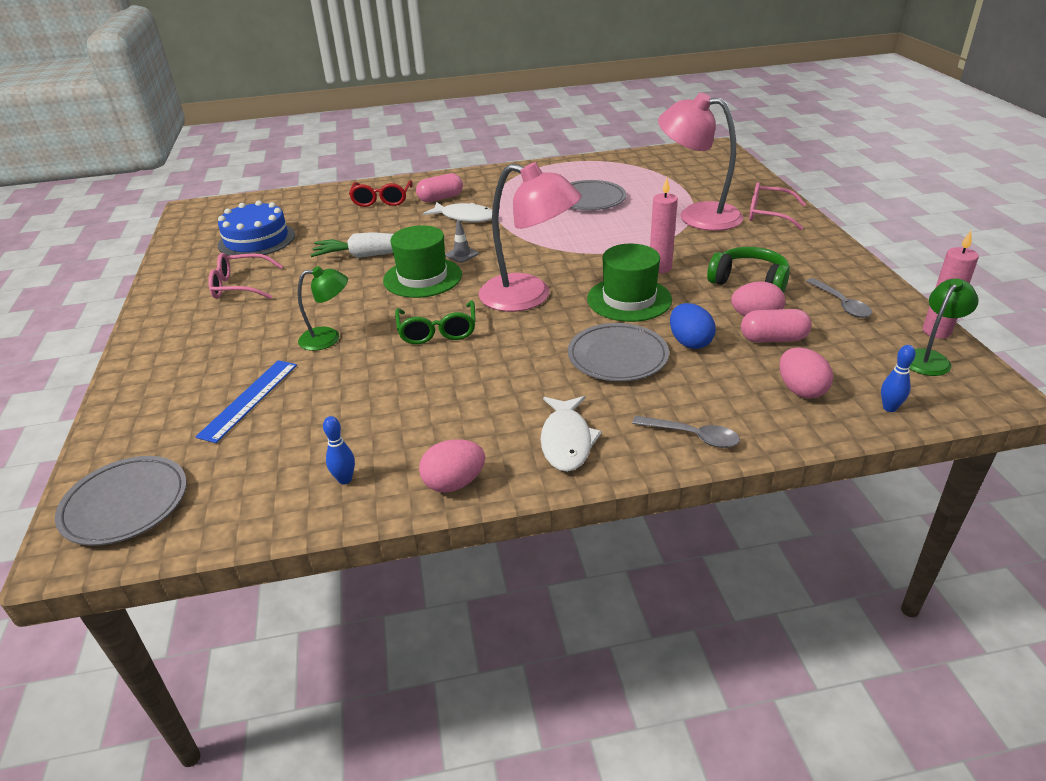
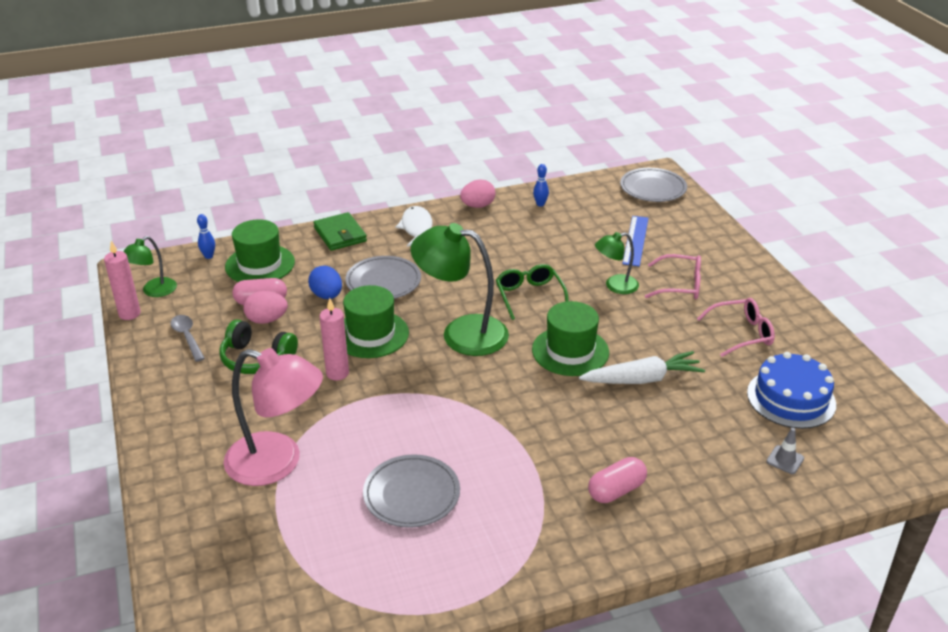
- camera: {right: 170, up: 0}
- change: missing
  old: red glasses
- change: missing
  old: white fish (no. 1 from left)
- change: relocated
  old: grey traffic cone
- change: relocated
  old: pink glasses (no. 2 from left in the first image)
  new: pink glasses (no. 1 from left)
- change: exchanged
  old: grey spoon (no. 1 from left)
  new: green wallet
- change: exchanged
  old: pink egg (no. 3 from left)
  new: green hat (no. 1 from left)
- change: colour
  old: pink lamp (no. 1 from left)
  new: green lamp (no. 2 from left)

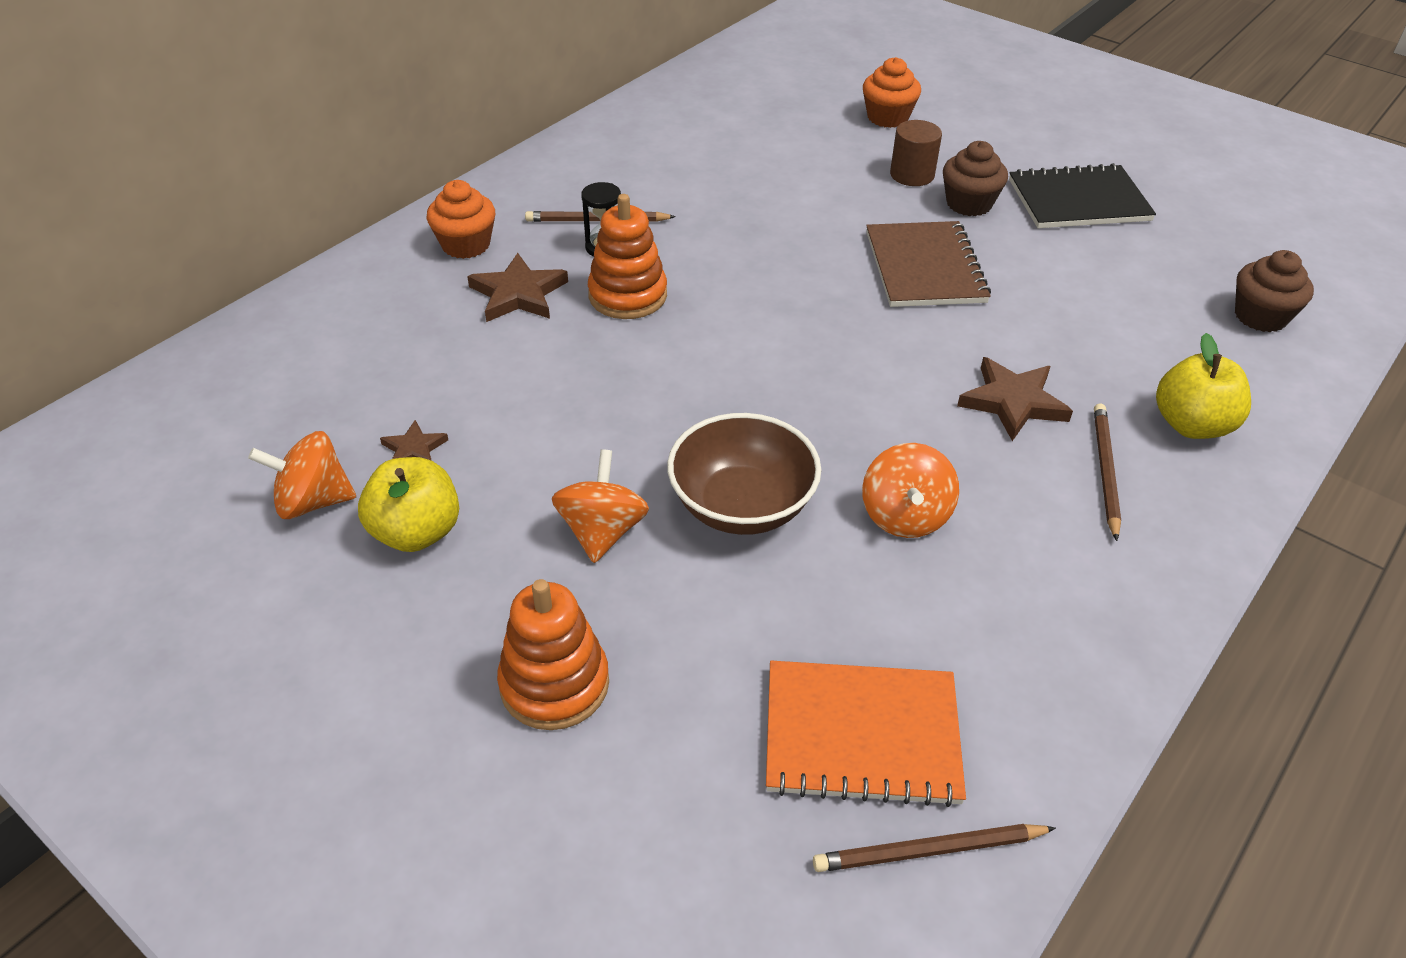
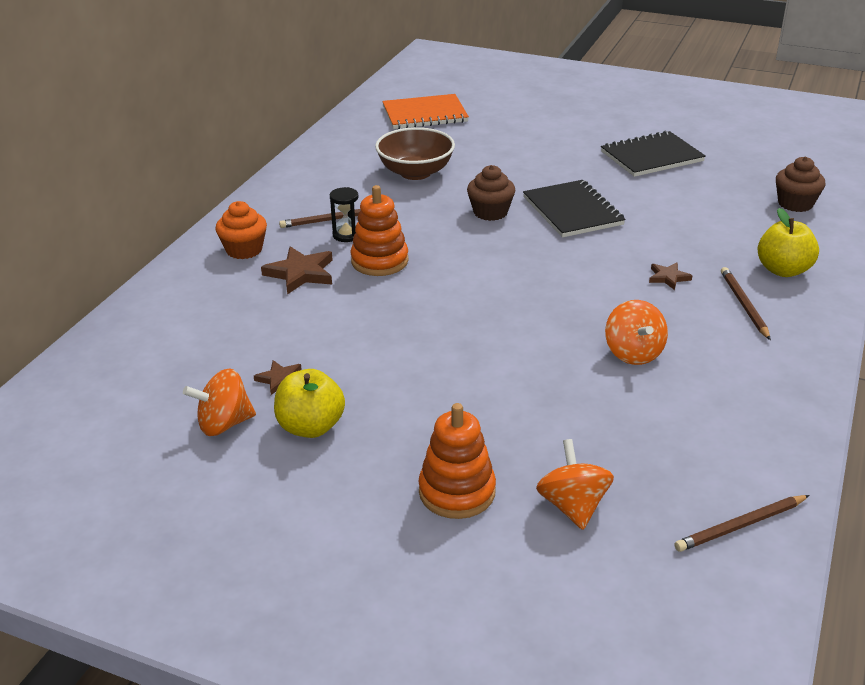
- camera: {right: -15, up: -10}
- change: missing
  old: orange cupcake (no. 2 from left)
- change: missing
  old: brown cylinder
- change: relocated
  old: orange spinning top (no. 2 from left)
- change: relocated
  old: brown bowl
- change: relocated
  old: orange notebook
- change: relocated
  old: brown cupcake (no. 1 from left)
- change: colour
  old: brown notebook
  new: black notebook (no. 1 from left)
- change: size
  old: brown star (no. 3 from left)
  factor: 0.58

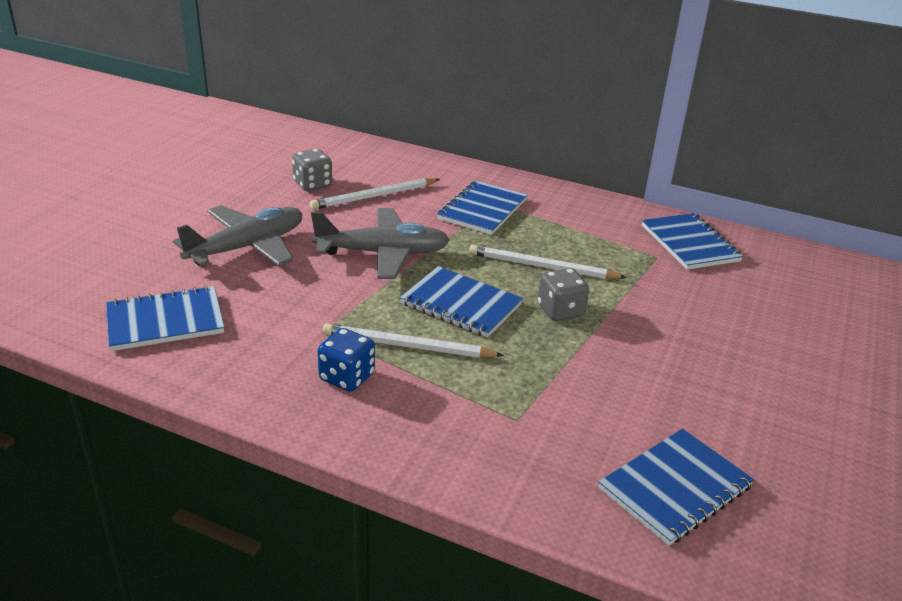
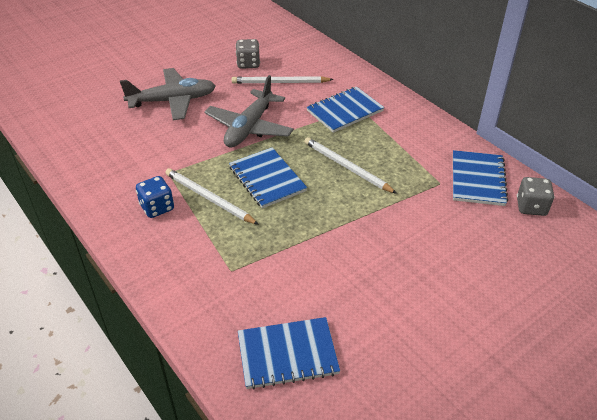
- camera: {right: 30, up: 10}
- change: missing
  old: blue notebook (no. 1 from left)
- change: relocated
  old: grey dice (no. 2 from left)
- change: spun
  old: grey plane (no. 2 from left)
  degrees: 90

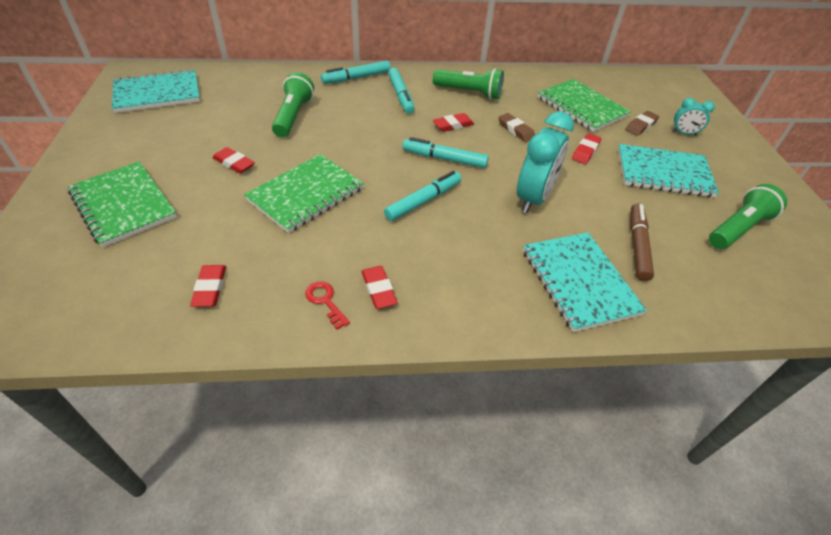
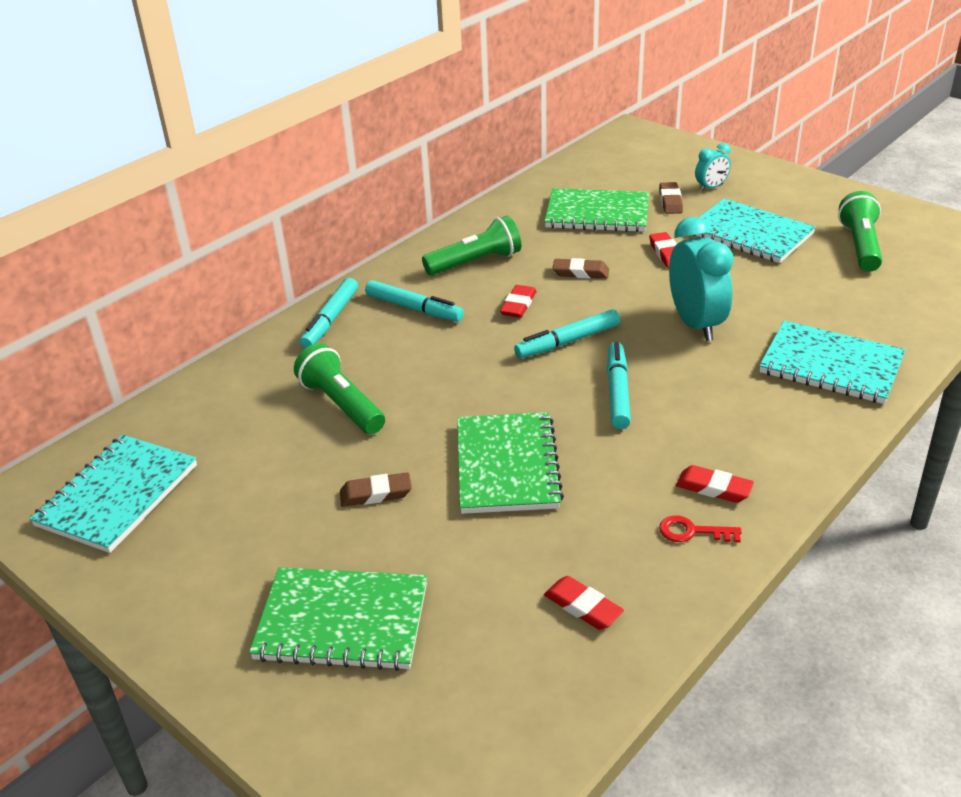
- camera: {right: -40, up: -10}
- change: missing
  old: brown marker
- change: colour
  old: red eraser (no. 2 from left)
  new: brown eraser (no. 1 from left)
- change: spun
  old: turquoise notebook (no. 3 from left in the first image)
  degrees: 75

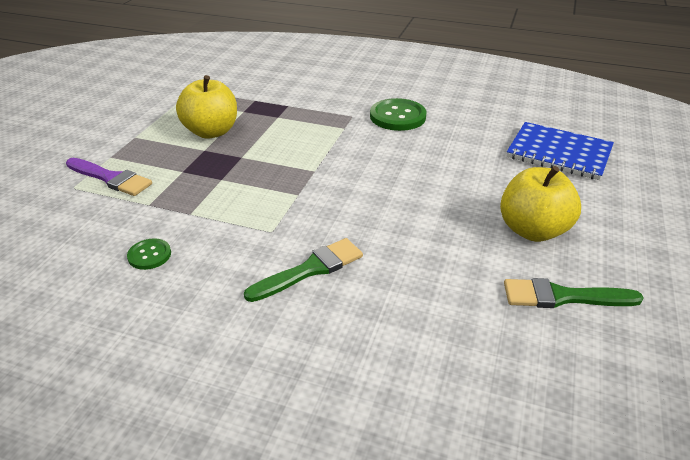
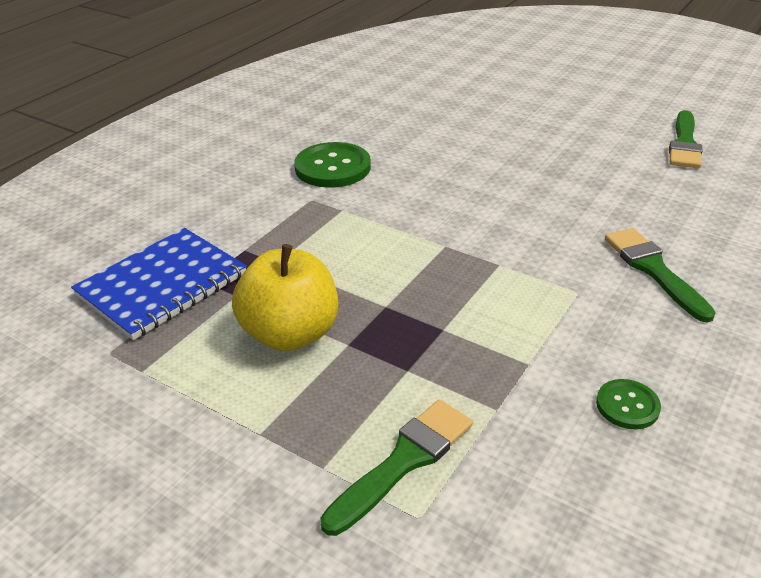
- camera: {right: -75, up: 0}
- change: missing
  old: yellow apple (no. 2 from left)
- change: relocated
  old: blue notebook
- change: colour
  old: purple brush
  new: green brush (no. 1 from left)

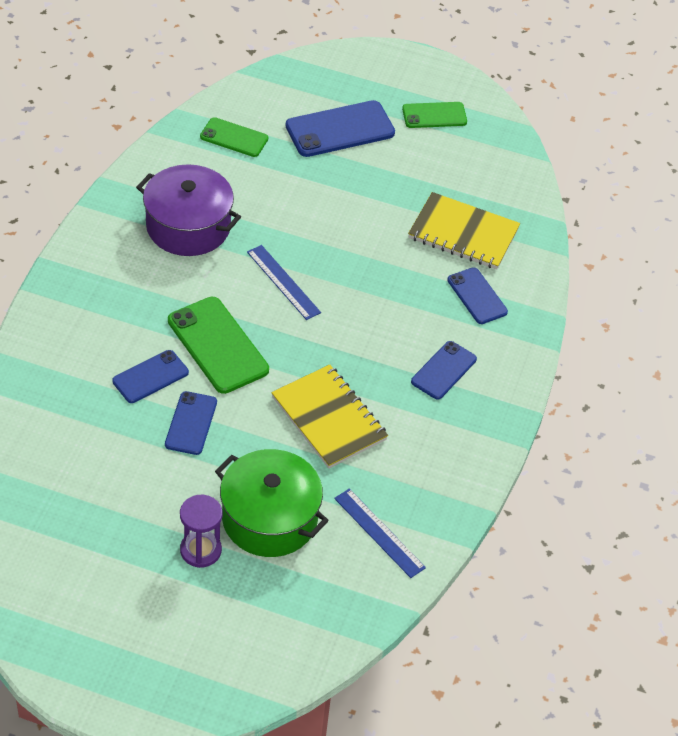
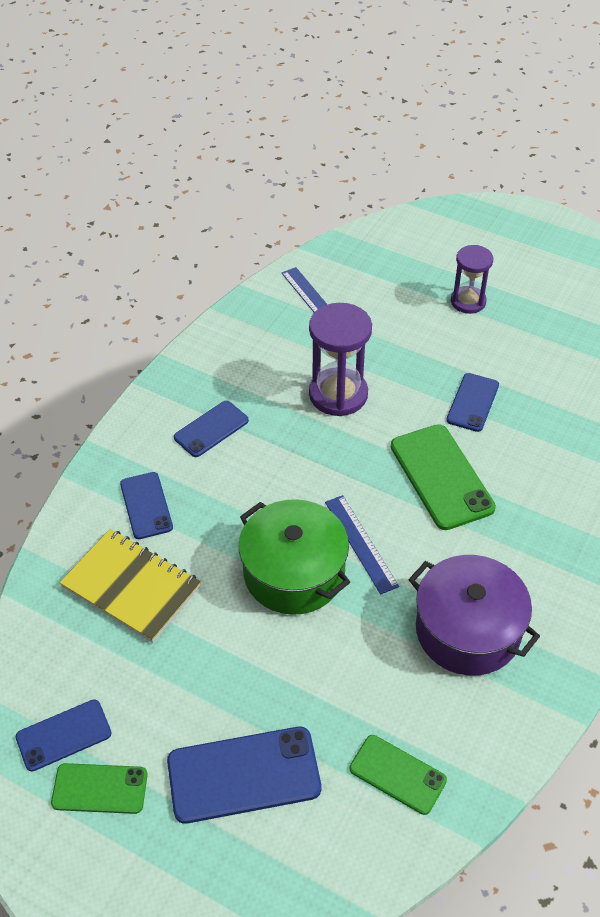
- camera: {right: -165, up: 0}
- change: relocated
  old: blue phone (no. 1 from left)
- change: relocated
  old: green pot
- change: exchanged
  old: yellow notebook (no. 1 from left)
  new: purple hourglass (no. 1 from left)

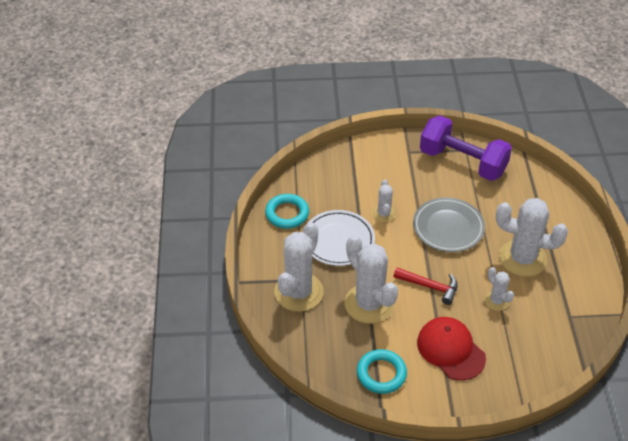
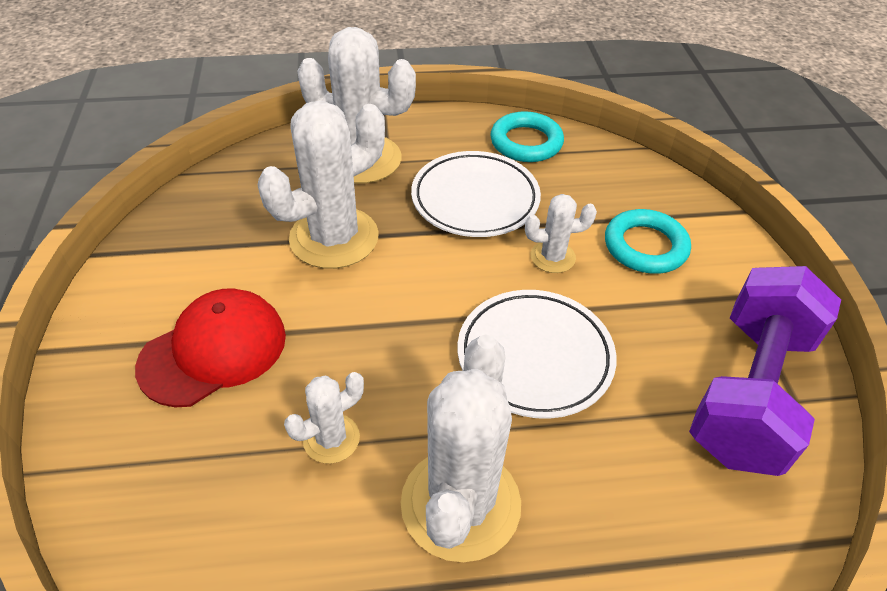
- camera: {right: 85, up: 0}
- change: missing
  old: red hammer
- change: relocated
  old: turquoise ring (no. 2 from left)
- change: colour
  old: grey plate
  new: white plate (no. 2 from left)

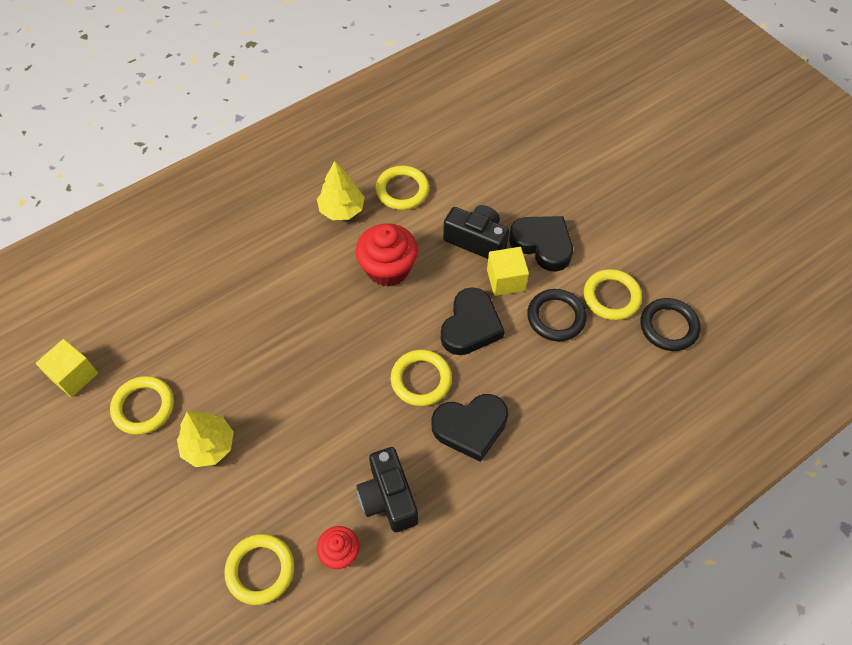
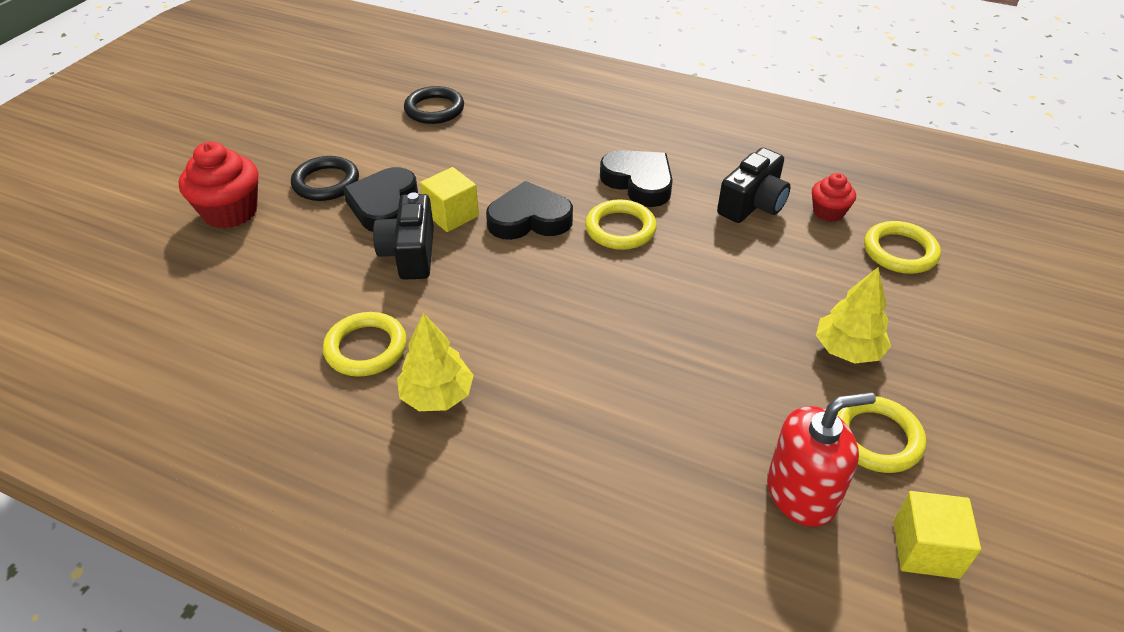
- camera: {right: -120, up: -15}
- change: missing
  old: yellow ring (no. 5 from left)
- change: appeared
  new: red soap dispenser
- change: relocated
  old: red cupcake (no. 2 from left in the first image)
  new: red cupcake (no. 1 from left)
- change: relocated
  old: black ring (no. 1 from left)

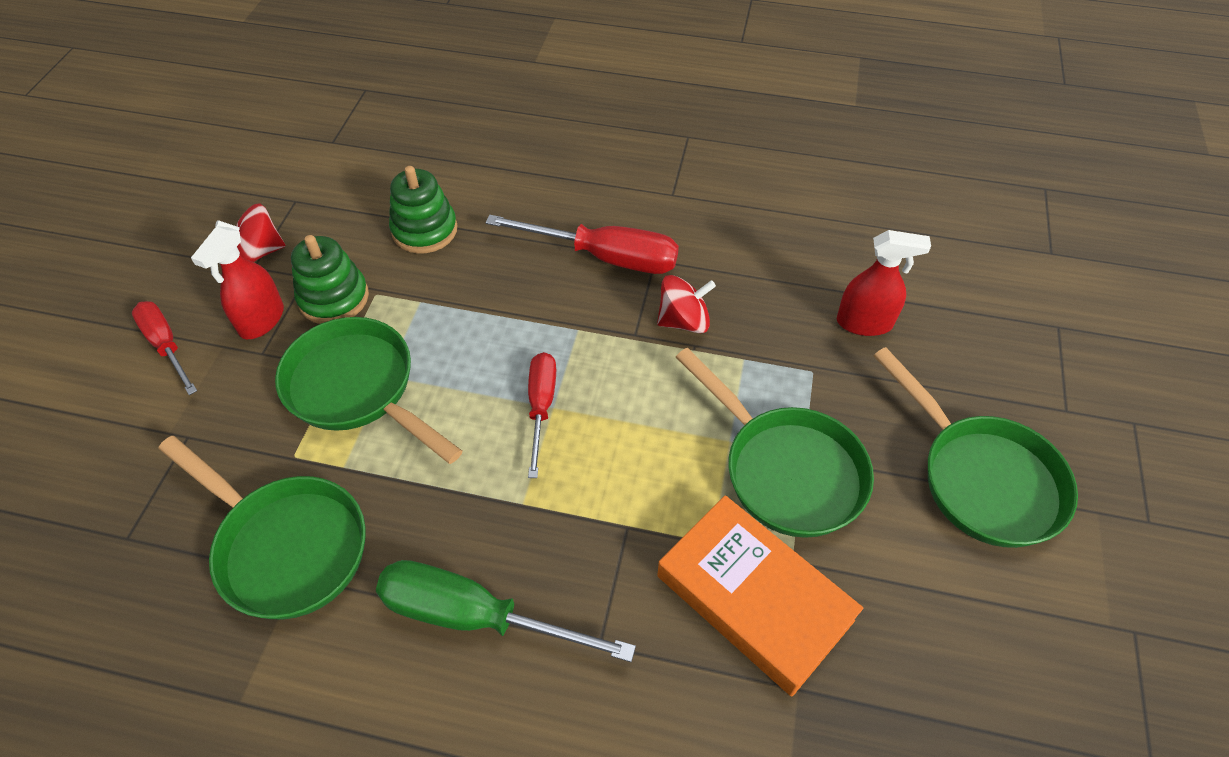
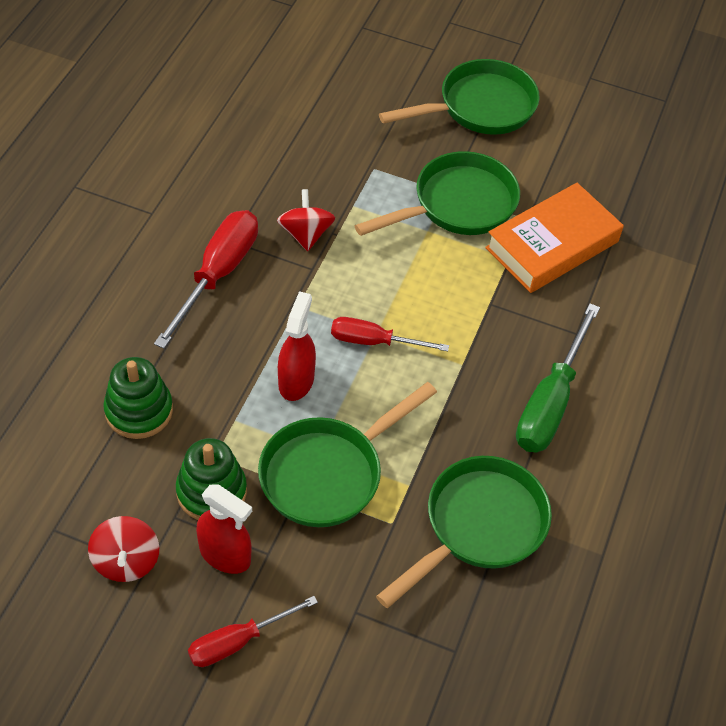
- camera: {right: -85, up: 0}
- change: relocated
  old: red spray bottle (no. 2 from left)

